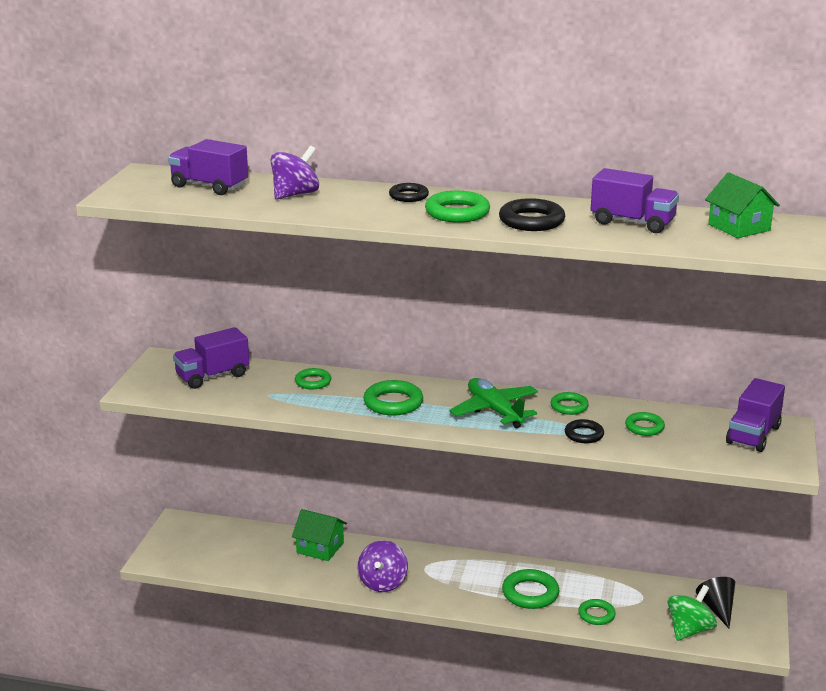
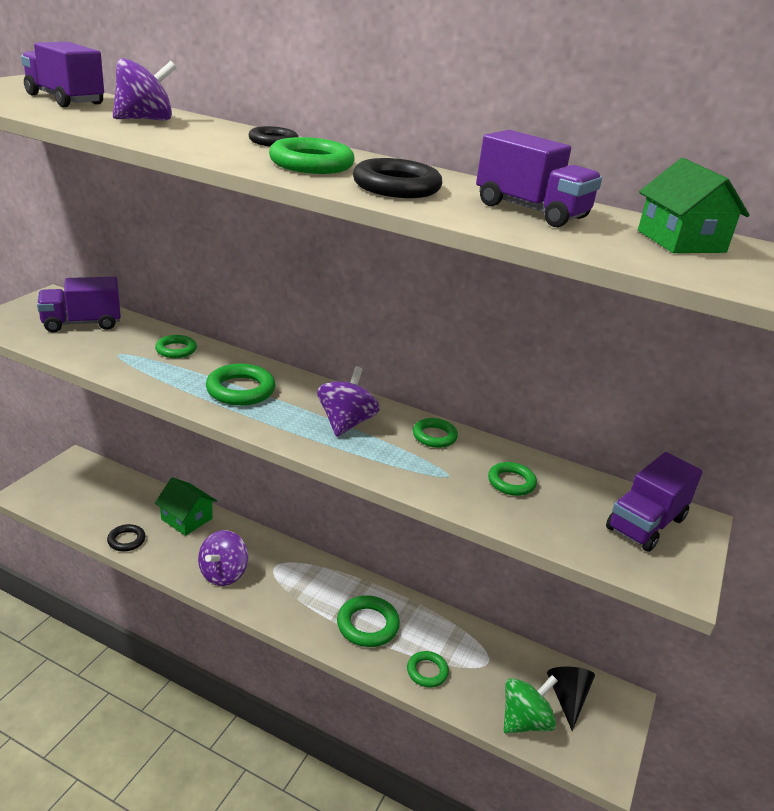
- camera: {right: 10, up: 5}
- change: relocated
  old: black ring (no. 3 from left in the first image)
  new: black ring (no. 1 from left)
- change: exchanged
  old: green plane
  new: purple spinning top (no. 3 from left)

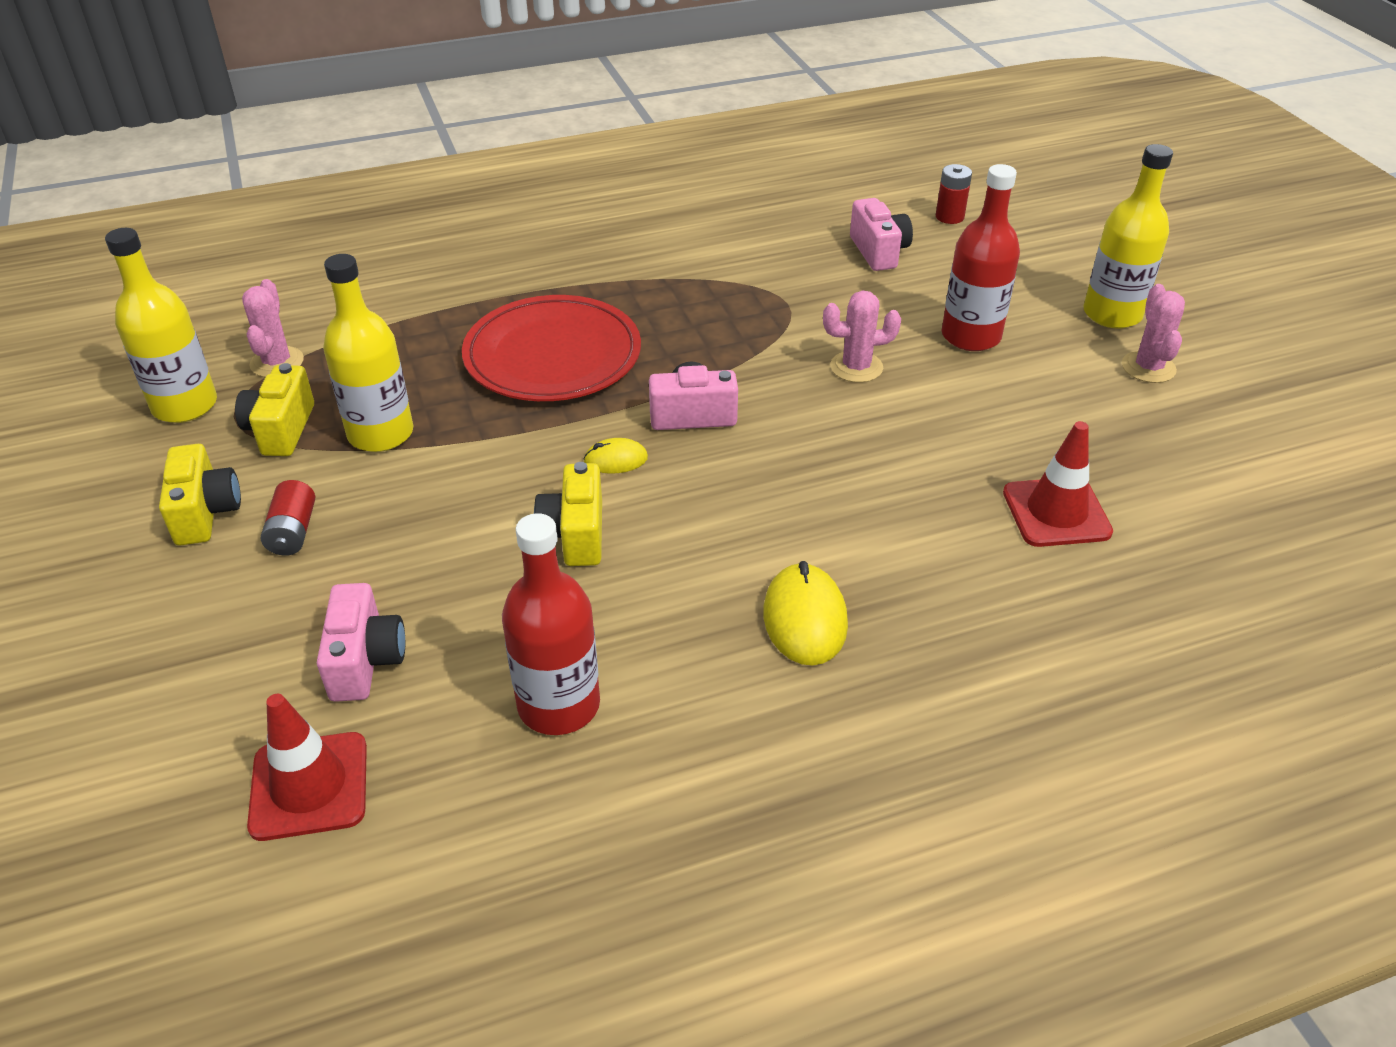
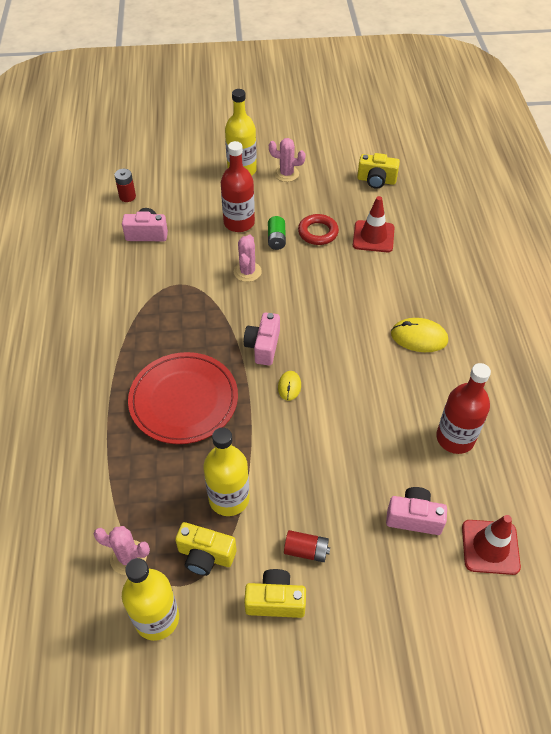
- camera: {right: -75, up: 10}
- change: appeared
  new: green battery
- change: appeared
  new: red ring
- change: relocated
  old: yellow camera (no. 3 from left)

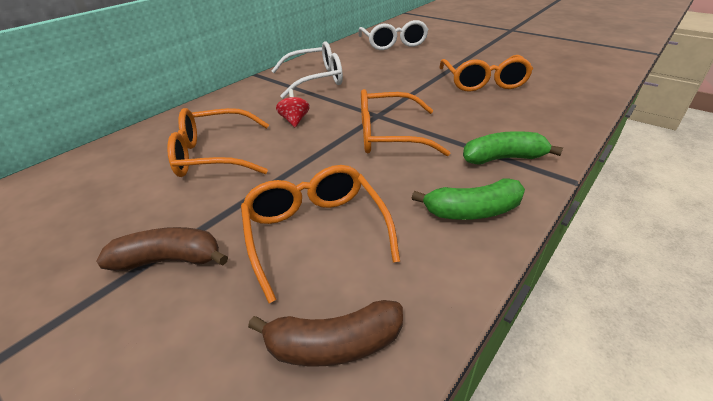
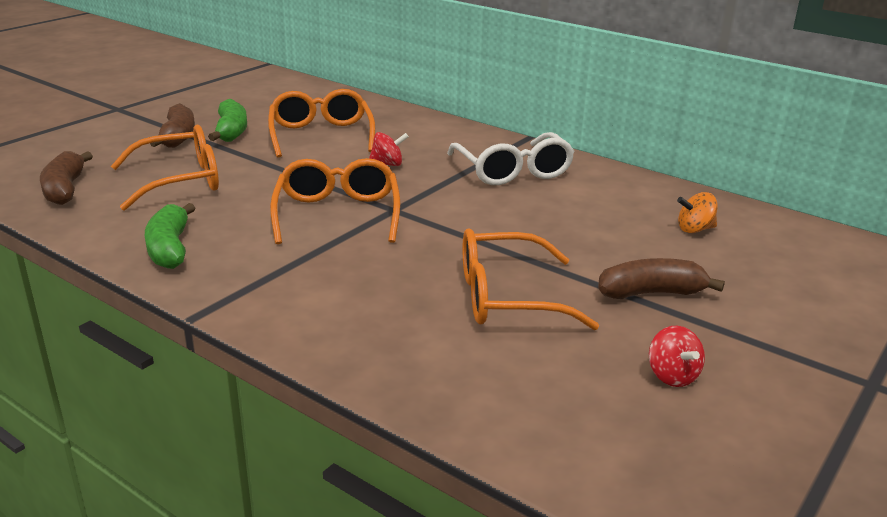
- camera: {right: 85, up: -10}
- change: appeared
  new: brown banana (no. 3 from left)
- change: appeared
  new: red spinning top (no. 2 from left)
- change: relocated
  old: green banana (no. 2 from left)
- change: exchanged
  old: white glasses (no. 2 from left)
  new: orange spinning top

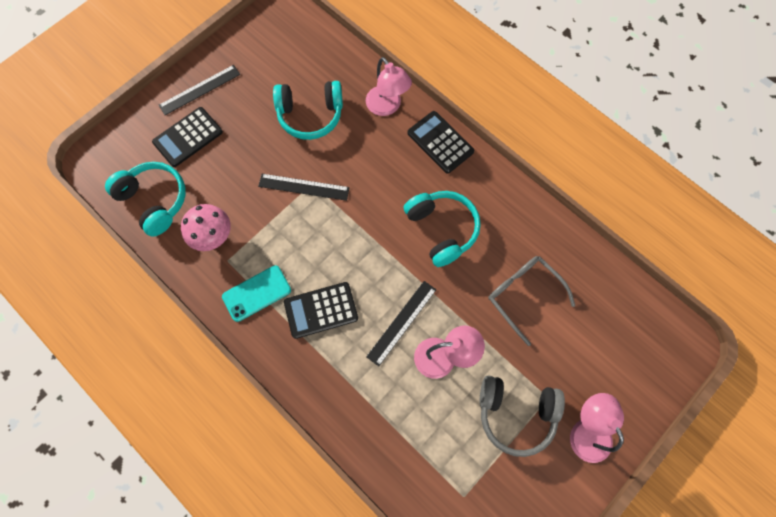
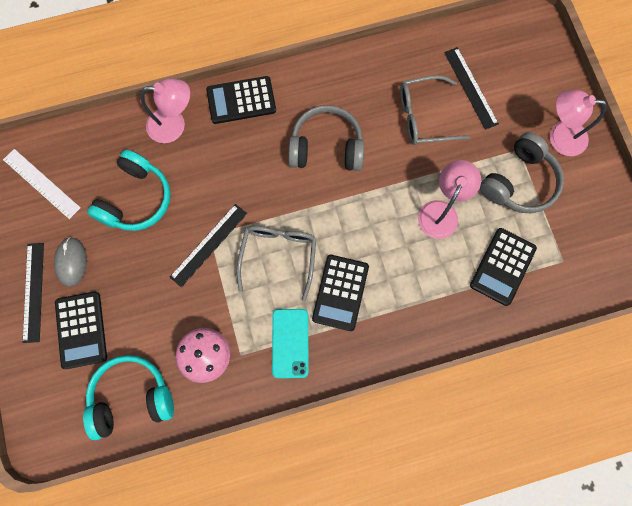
- camera: {right: -60, up: 5}
- change: appeared
  new: white ruler
- change: appeared
  new: grey mouse
- change: appeared
  new: grey glasses (no. 1 from left)
- change: appeared
  new: black calculator (no. 4 from left)
- change: relocated
  old: black ruler (no. 3 from left)
- change: colour
  old: turquoise headphones (no. 3 from left)
  new: grey headphones (no. 1 from left)

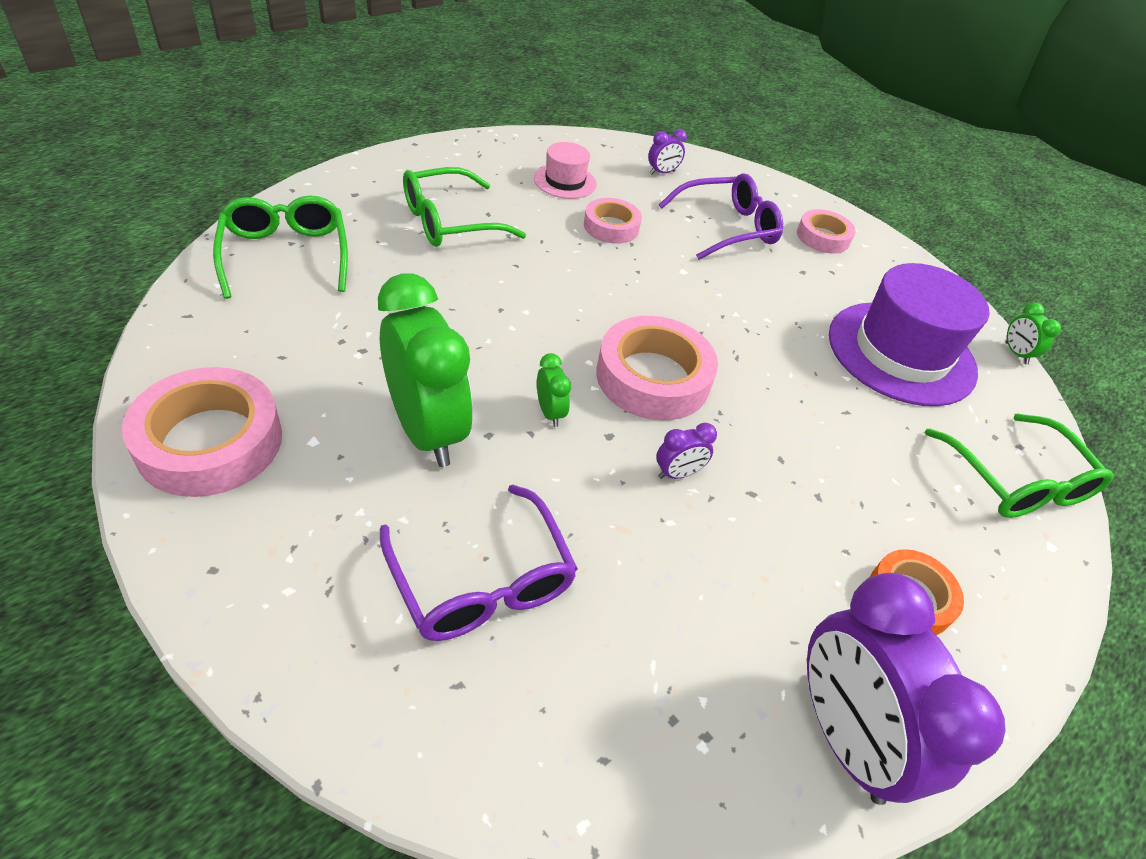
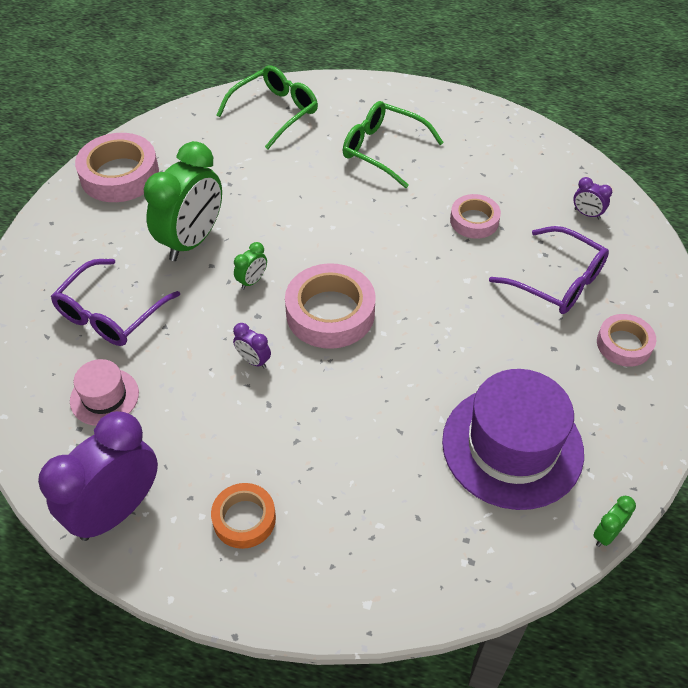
- camera: {right: 65, up: 5}
- change: missing
  old: green glasses (no. 3 from left)
- change: relocated
  old: pink hat

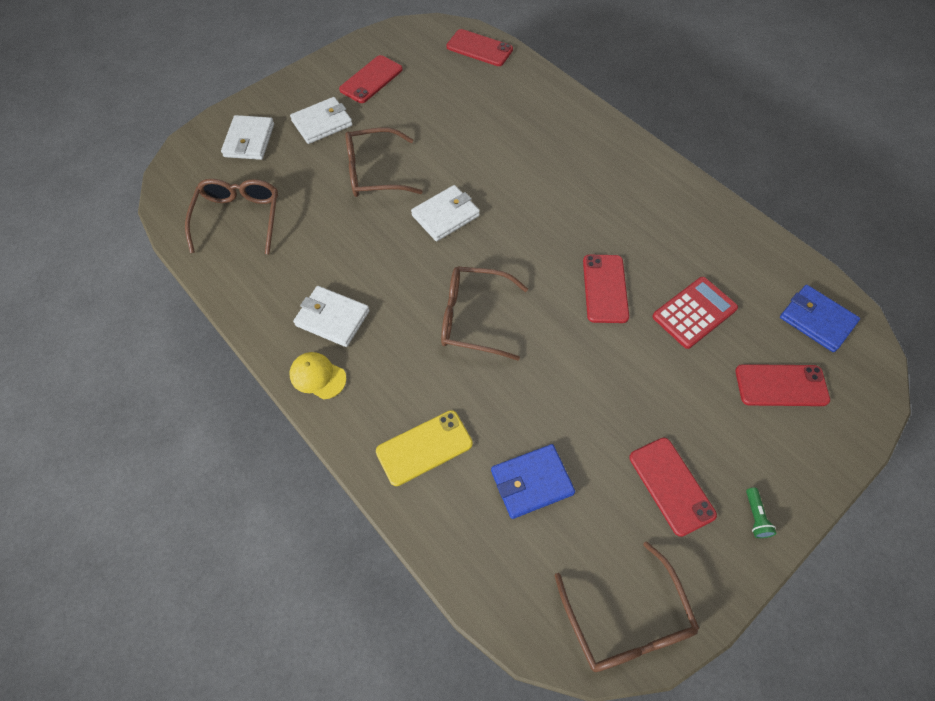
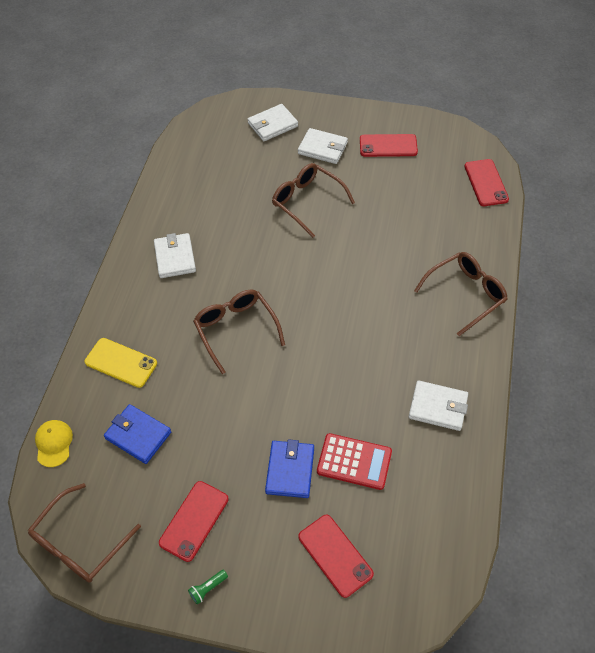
- camera: {right: 55, up: -5}
- change: missing
  old: red phone (no. 3 from left)
- change: relocated
  old: brown glasses (no. 1 from left in the first image)
  new: brown glasses (no. 4 from left)
- change: relocated
  old: yellow cap
- change: relocated
  old: white wallet (no. 4 from left)
- change: relocated
  old: blue wallet (no. 2 from left)

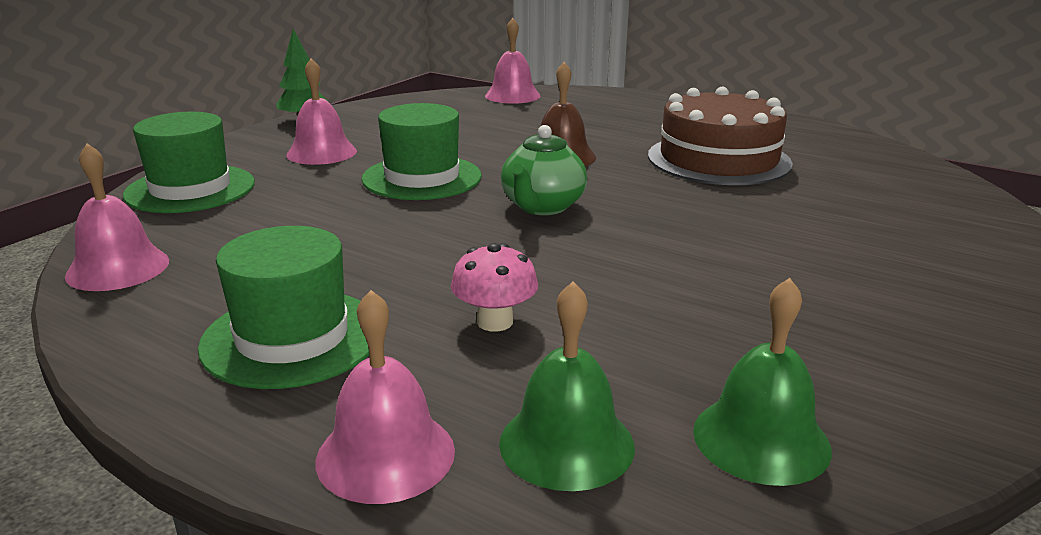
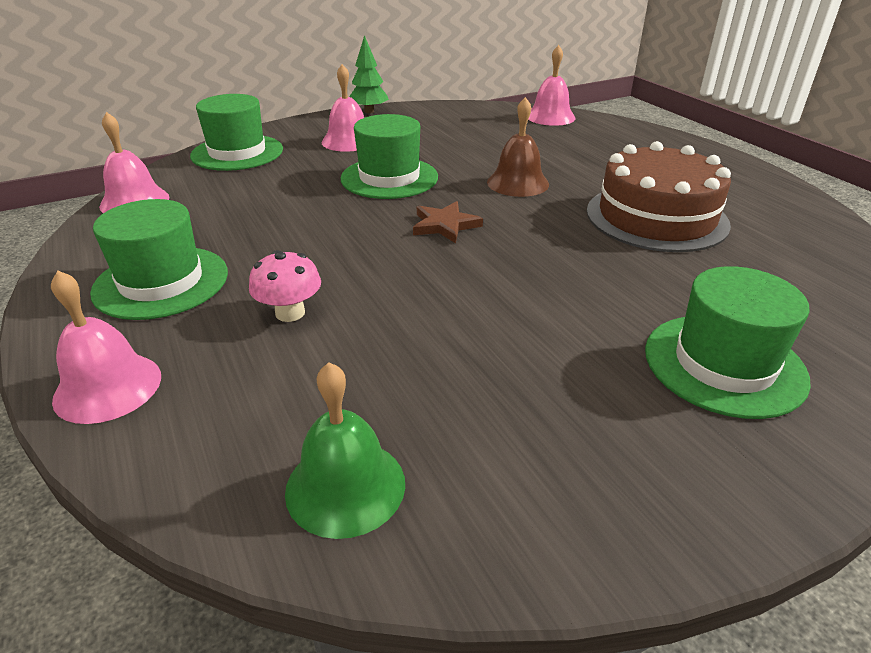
- camera: {right: 30, up: 10}
- change: missing
  old: green bell (no. 1 from left)
- change: appeared
  new: green hat (no. 4 from left)
- change: exchanged
  old: green teapot
  new: brown star

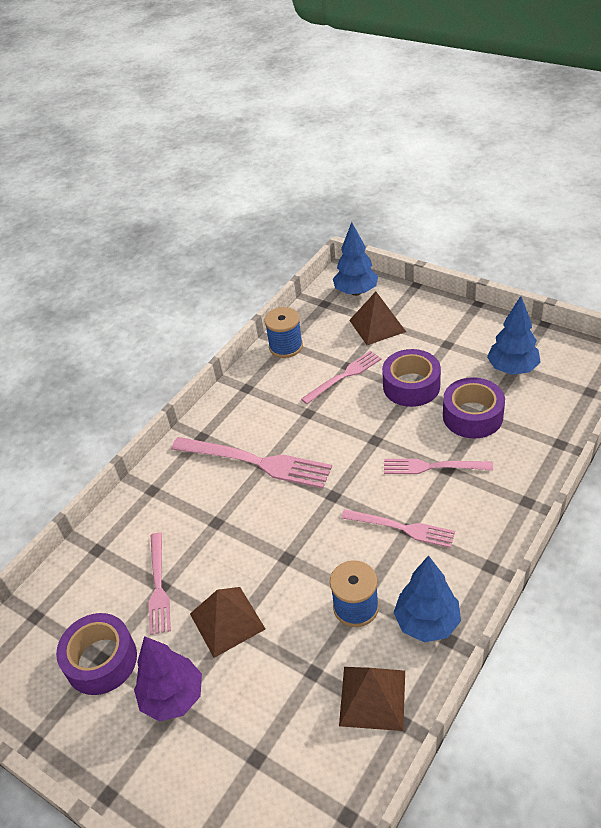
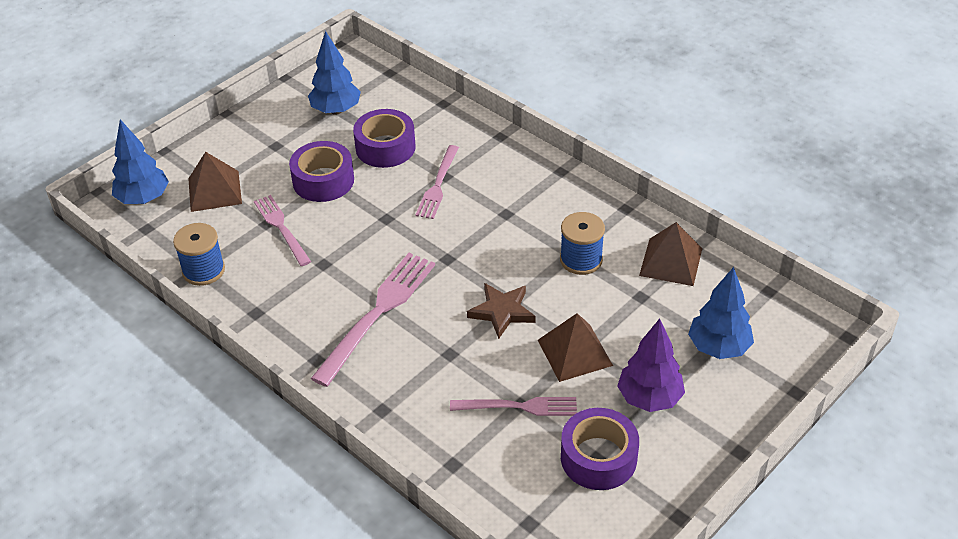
- camera: {right: -85, up: 0}
- change: missing
  old: pink fork (no. 4 from left)
- change: appeared
  new: brown star
- change: relocated
  old: blue tree (no. 2 from left in the first image)
  new: blue tree (no. 3 from left)

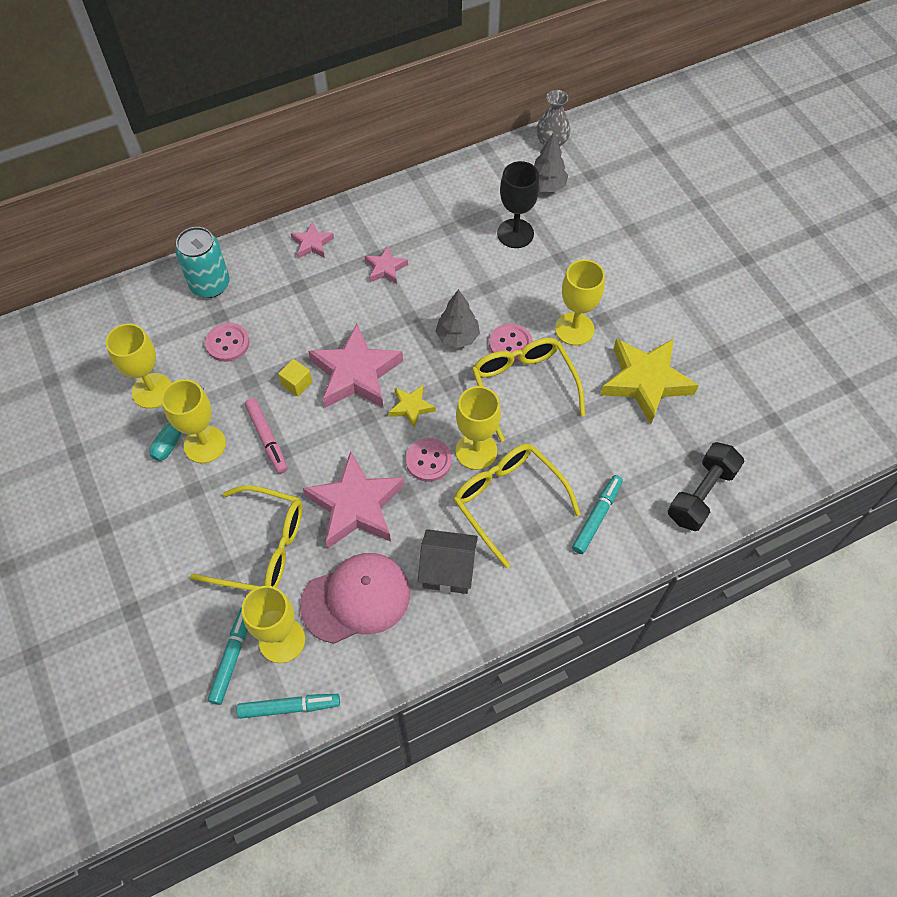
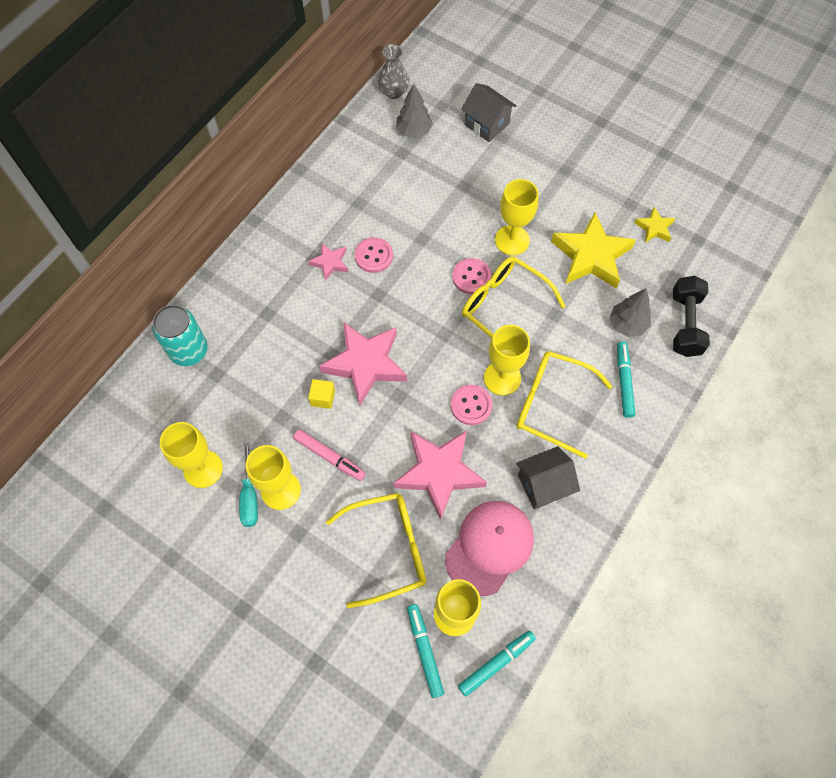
- camera: {right: -30, up: 5}
- change: missing
  old: pink star (no. 1 from left)
- change: missing
  old: black goblet
- change: appeared
  new: grey house (no. 1 from left)
- change: relocated
  old: pink button (no. 1 from left)
- change: relocated
  old: yellow star (no. 1 from left in the first image)
  new: yellow star (no. 2 from left)
- change: relocated
  old: grey tree (no. 1 from left in the first image)
  new: grey tree (no. 2 from left)

